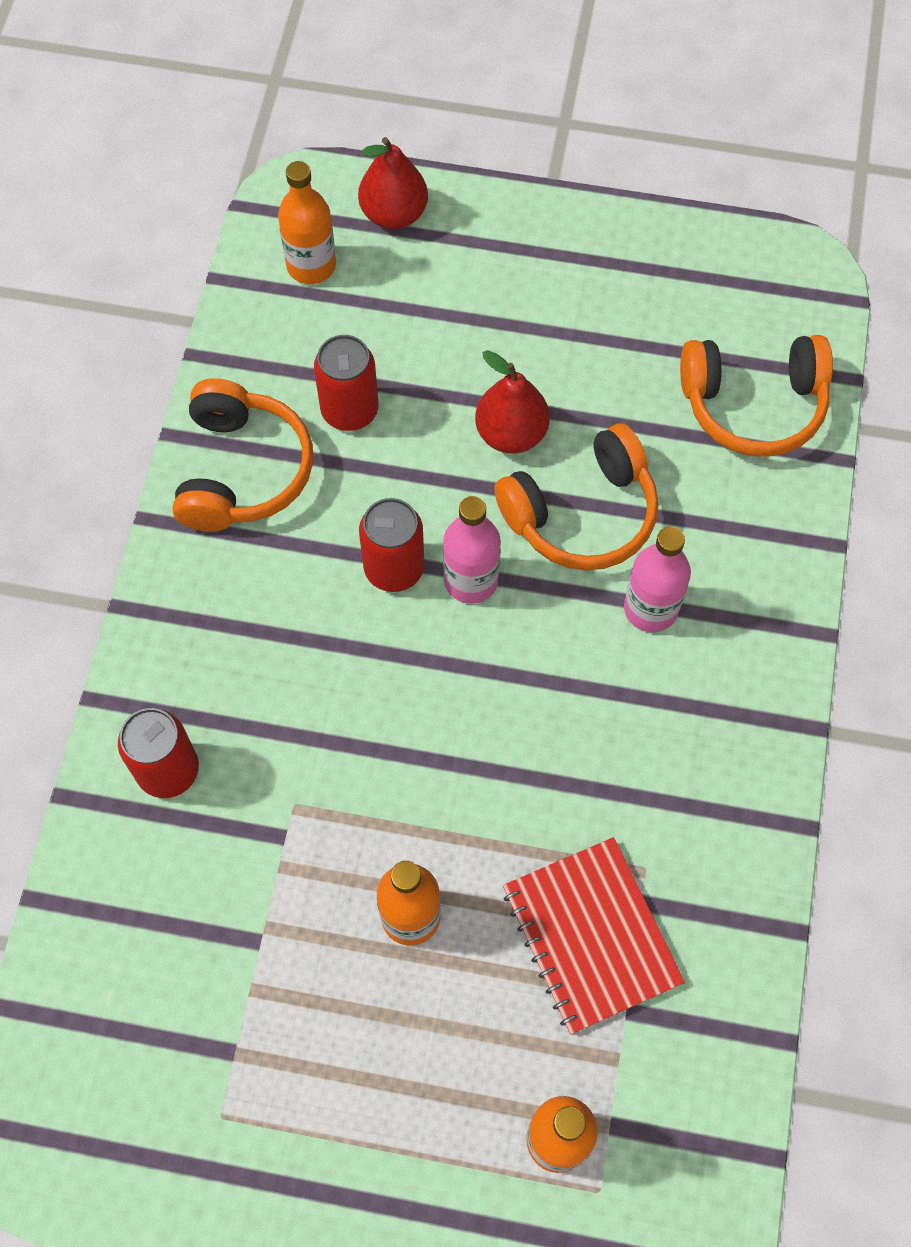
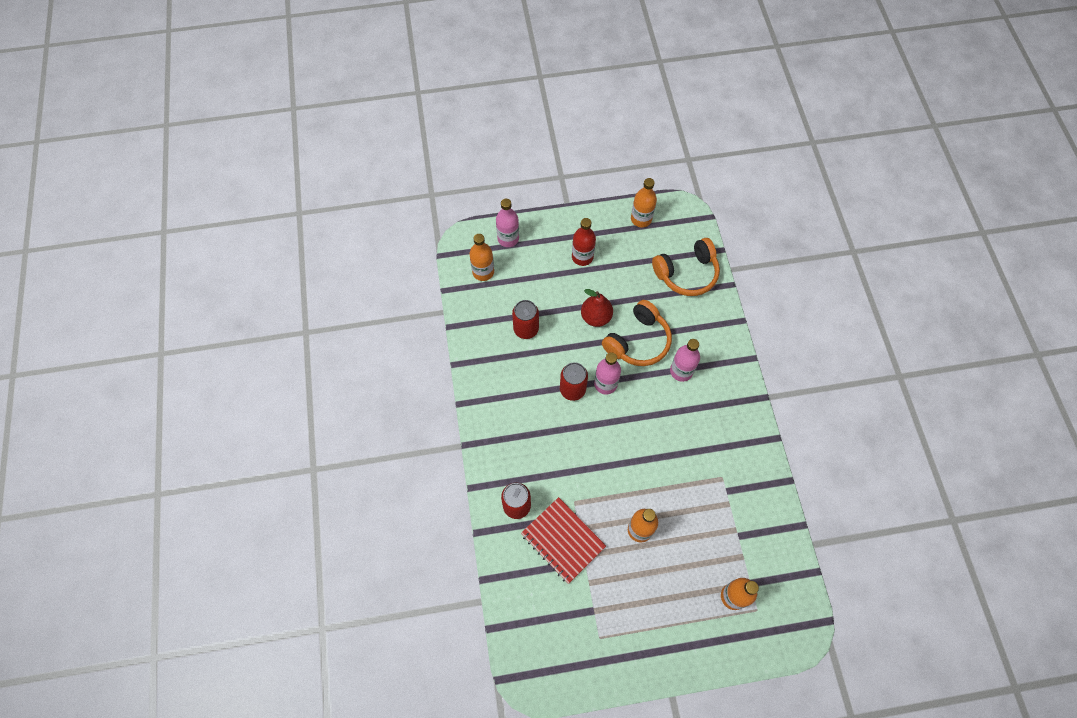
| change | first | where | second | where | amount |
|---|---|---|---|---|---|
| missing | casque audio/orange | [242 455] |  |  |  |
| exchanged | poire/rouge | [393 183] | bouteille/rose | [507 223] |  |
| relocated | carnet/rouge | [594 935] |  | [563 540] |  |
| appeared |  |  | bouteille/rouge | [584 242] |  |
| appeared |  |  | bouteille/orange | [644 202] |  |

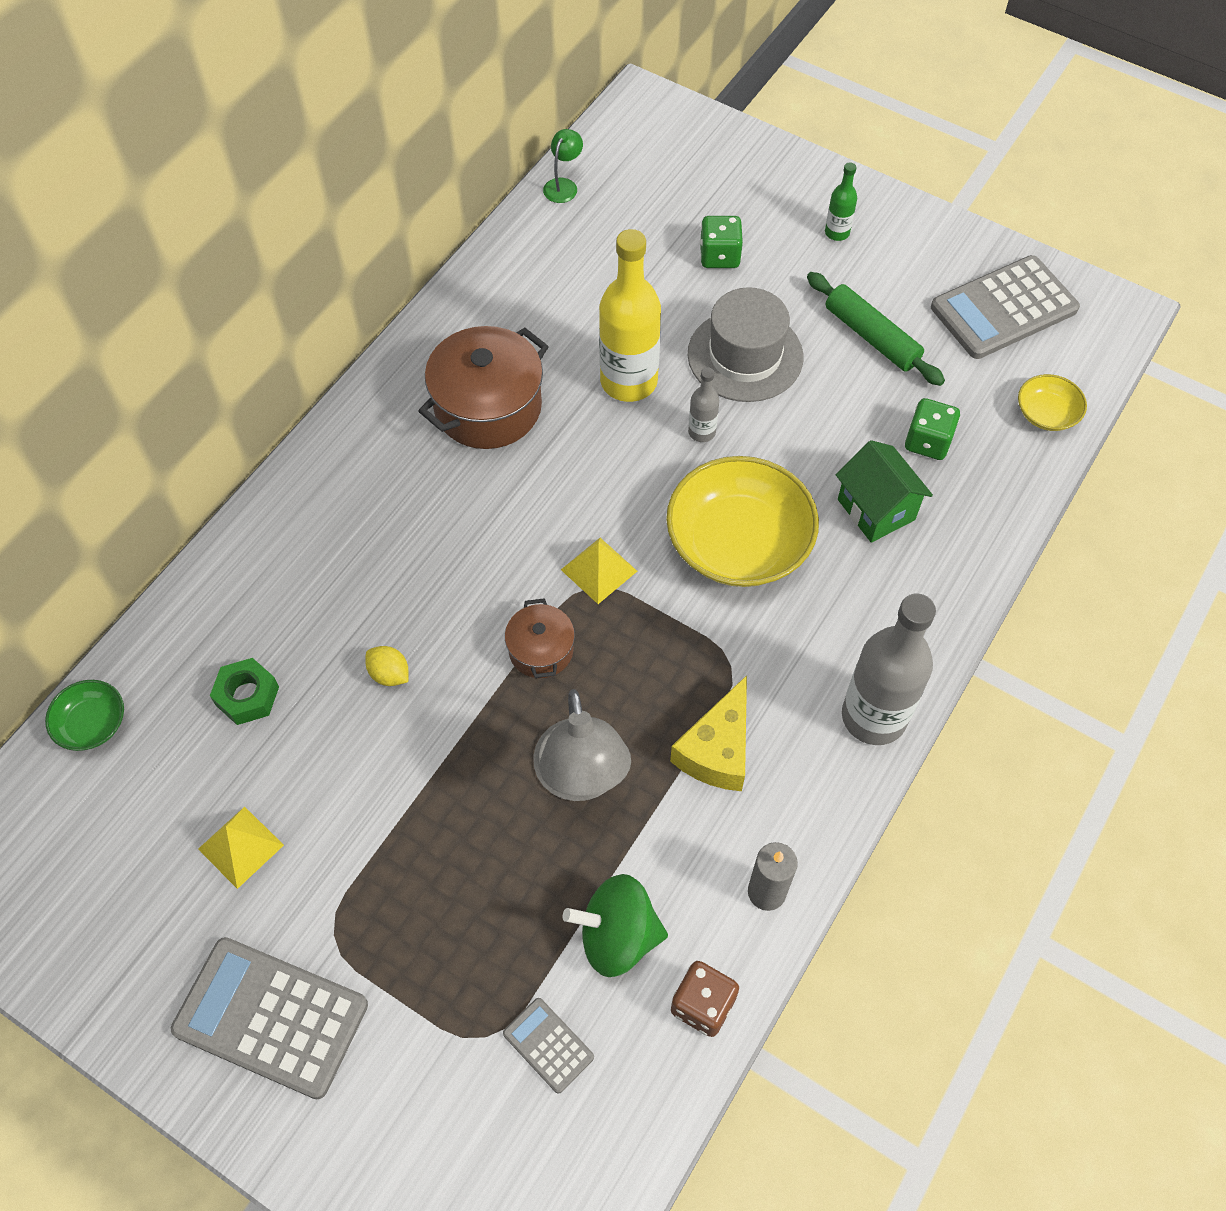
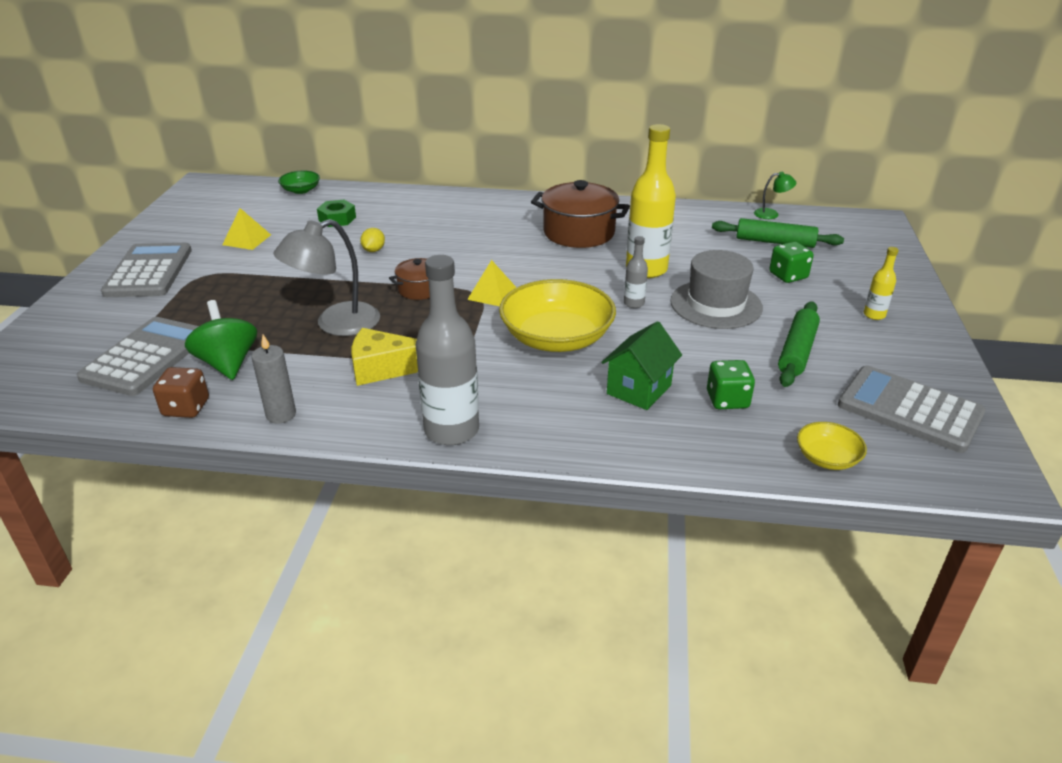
| change | first | where | second | where | amount |
|---|---|---|---|---|---|
| size | calculatrice/gris | [548 1046] |  | [138 356] | x2.06 |
| colour | bouteille/vert | [841 201] | bouteille/jaune | [881 283] |  |
| appeared |  |  | rouleau à pâtisserie/vert | [778 233] |  |

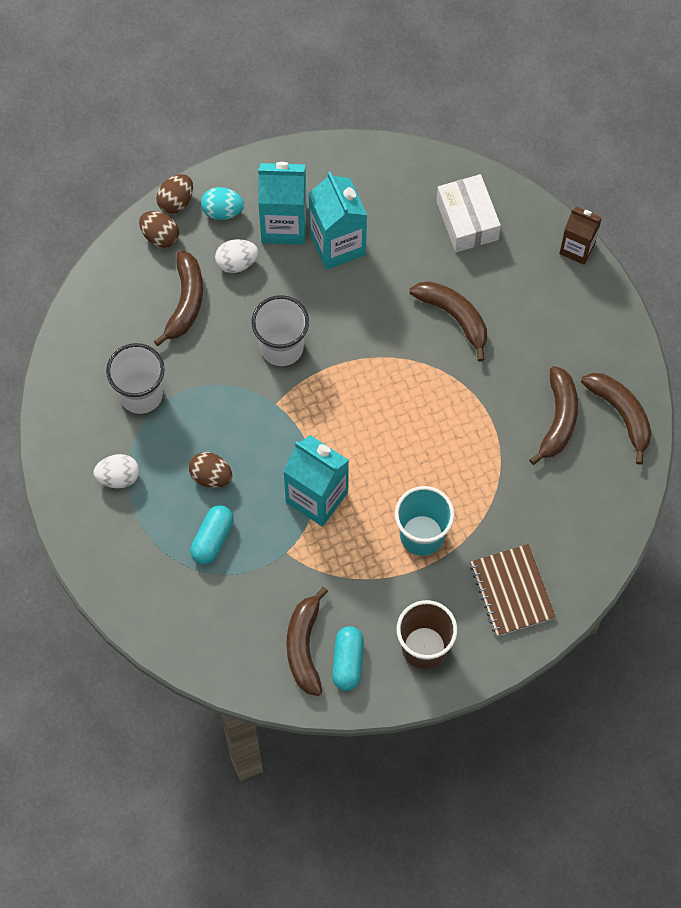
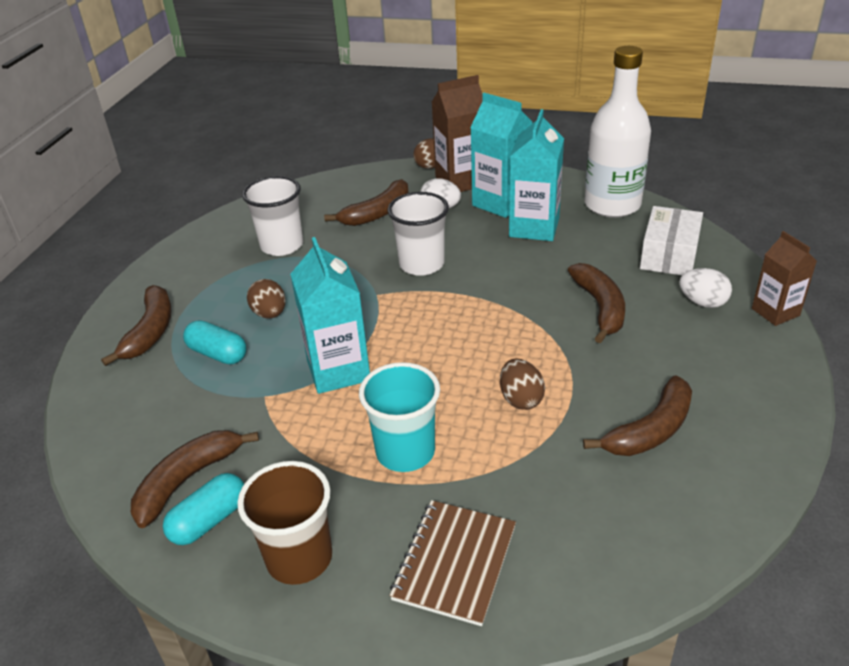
| change | first | where | second | where | amount |
|---|---|---|---|---|---|
| relocated | œuf/blanc | [116 471] |  | [705 288] |  |
| relocated | œuf/marron | [159 229] |  | [522 384] |  |
| spun | gélule/turquoise | [212 534] |  | [214 342] | 60 degrees clockwise |
| exchanged | œuf/turquoise | [222 203] | brique de lait/marron | [457 133] |  |
| relocated | banane/marron | [616 418] |  | [136 325] |  |
| appeared |  |  | bouteille/blanc | [618 132] |  |

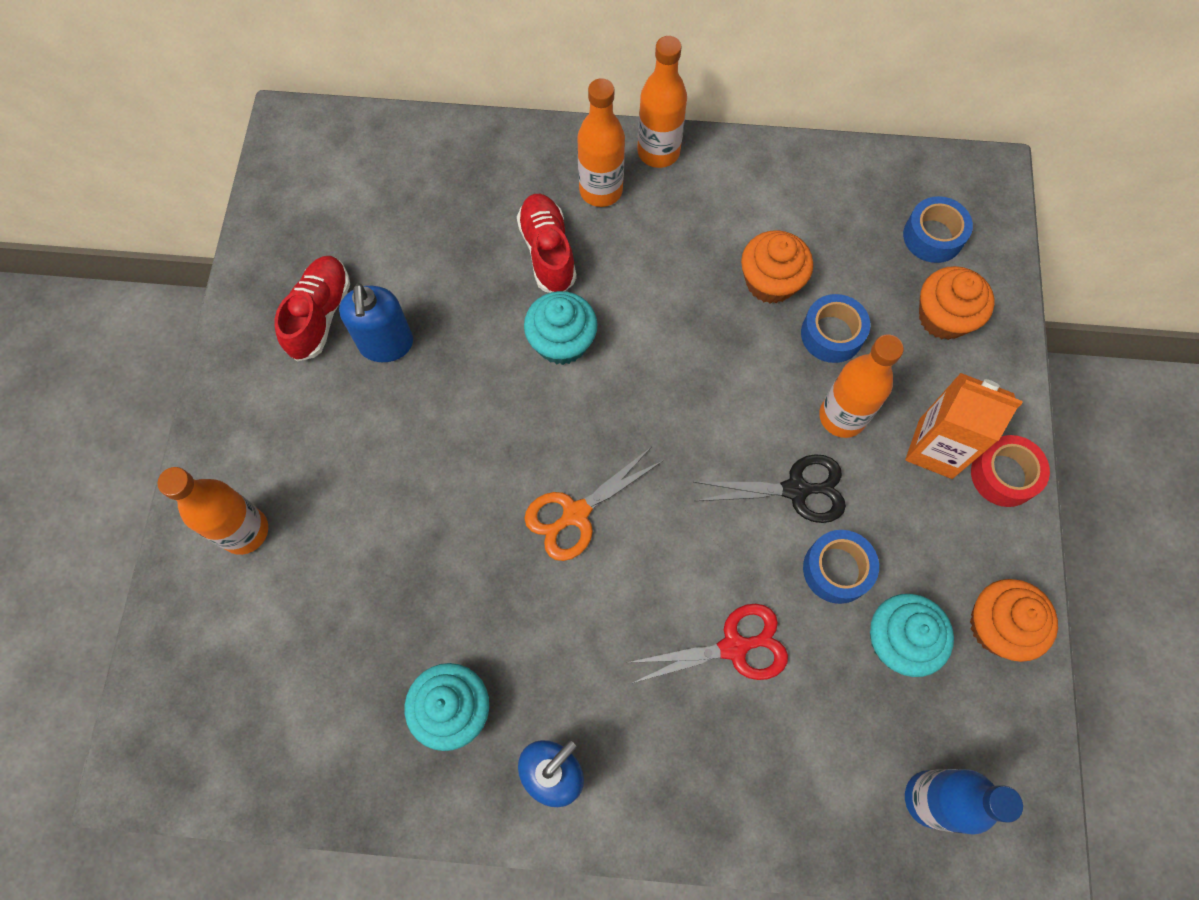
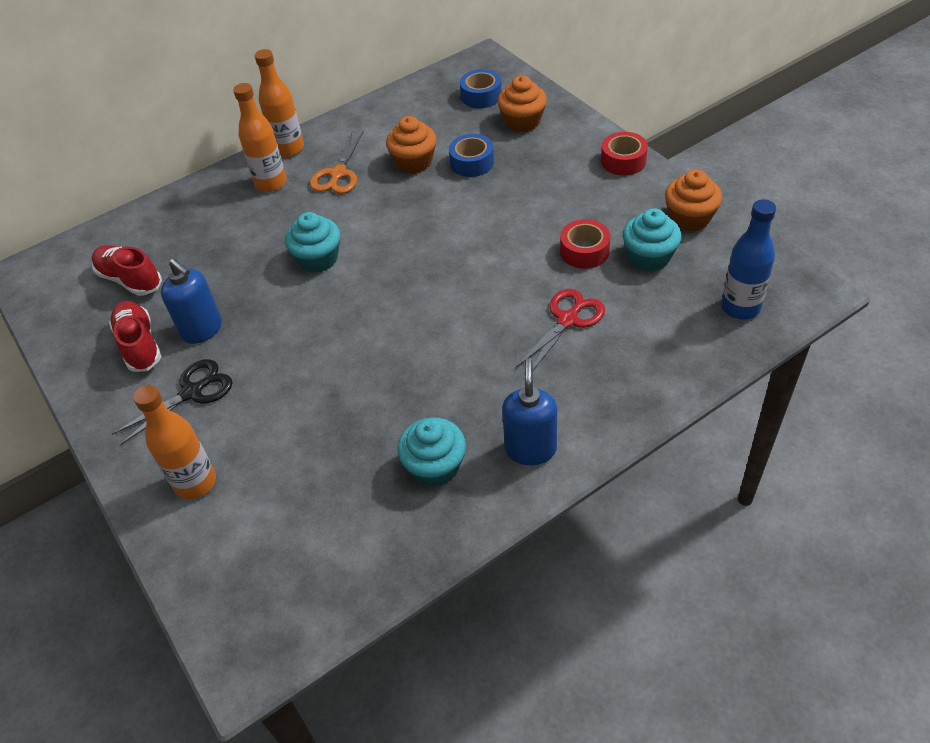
| change | first | where | second | where | amount |
|---|---|---|---|---|---|
| relocated | chaussure/rouge | [547 243] |  | [127 270] |  |
| relocated | ciseaux/orange | [594 504] |  | [337 162] |  |
| relocated | ciseaux/noir | [770 488] |  | [172 402] |  |
| colour | ruban adhésif/bleu | [841 567] | ruban adhésif/rouge | [585 244] |  |
| missing | bouteille/orange | [861 386] |  |  |  |
| missing | brique de lait/orange | [964 426] |  |  |  |

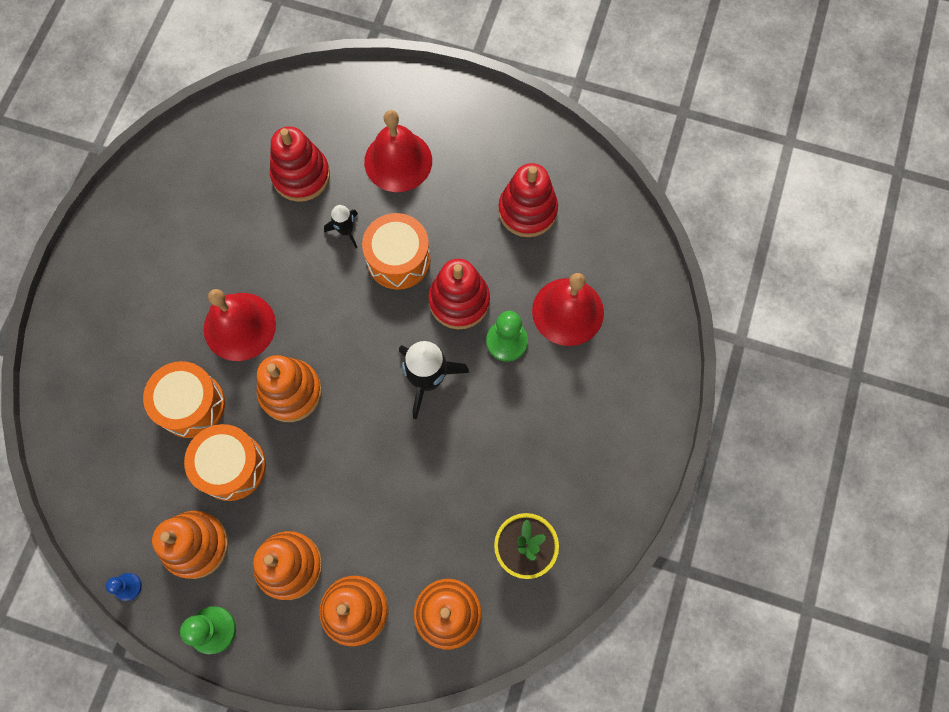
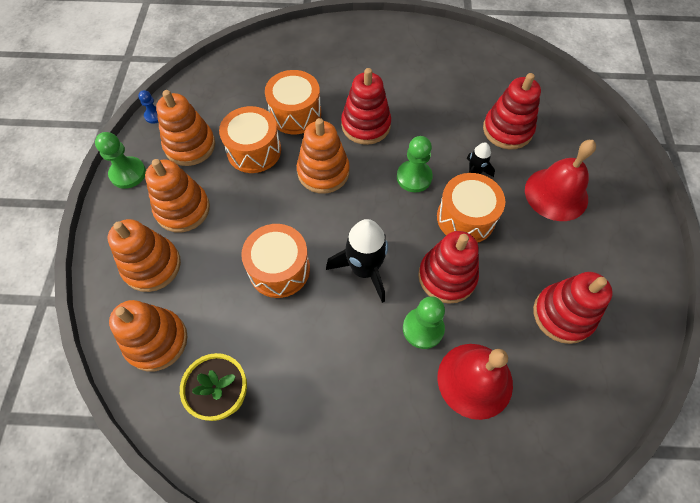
| change | first | where | second | where | amount |
|---|---|---|---|---|---|
| exchanged | cloche/rouge | [240 325] | jouet à empiler/rouge | [366 106] |  |
| appeared |  |  | tambour/orange | [275 261] |  |
| appeared |  |  | pion/vert | [415 164] |  |

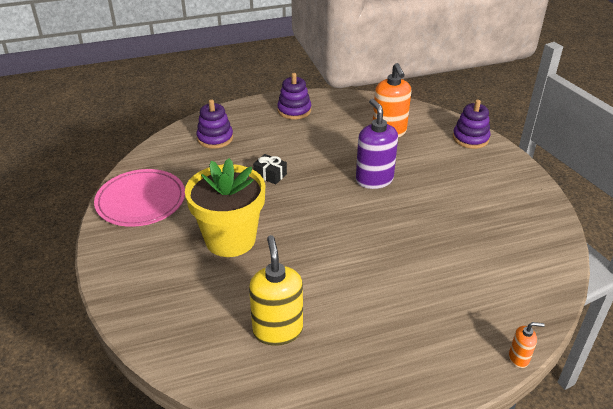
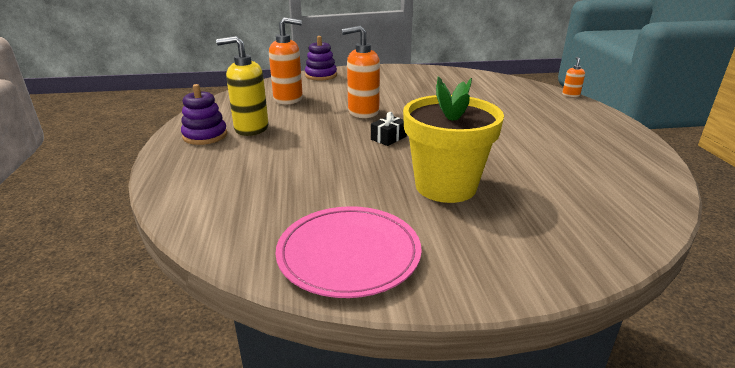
| change | first | where | second | where | amount |
|---|---|---|---|---|---|
| missing | jouet à empiler/violet | [214 124] |  |  |  |
| relocated | distributeur de savon/jaune | [276 290] |  | [242 86] |  |
| relocated | cadeau/noir | [270 169] |  | [389 129] |  |
| colour | distributeur de savon/violet | [377 144] | distributeur de savon/orange | [361 72] |  |

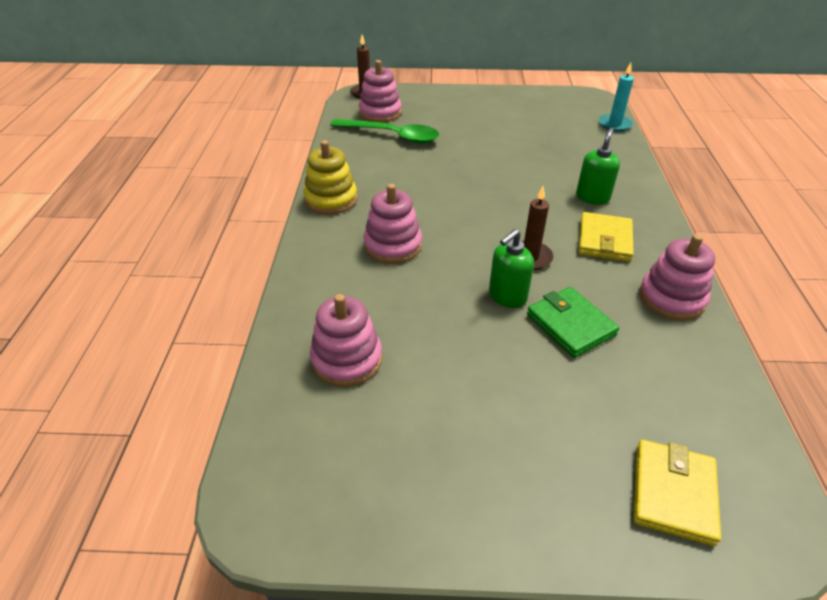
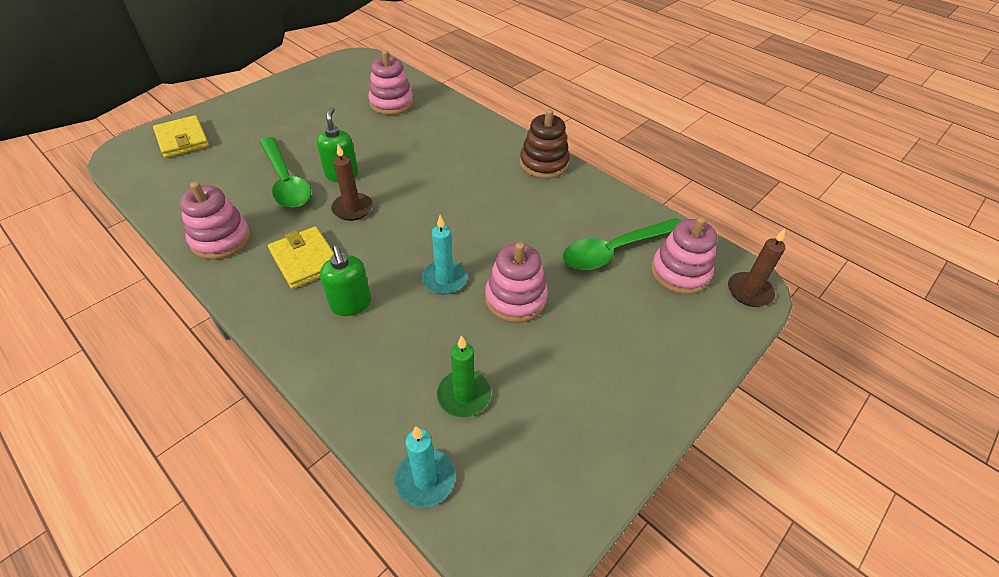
| change | first | where | second | where | amount |
|---|---|---|---|---|---|
| colour | jouet à empiler/jaune | [330 177] | jouet à empiler/marron | [545 144] |  |
| relocated | jouet à empiler/rose | [392 224] |  | [516 282] |  |
| exchanged | portefeuille/vert | [573 322] | cuillère/vert | [285 172] |  |
| appeared |  |  | bougie/turquoise | [444 254] |  |
| appeared |  |  | bougie/vert | [464 376] |  |

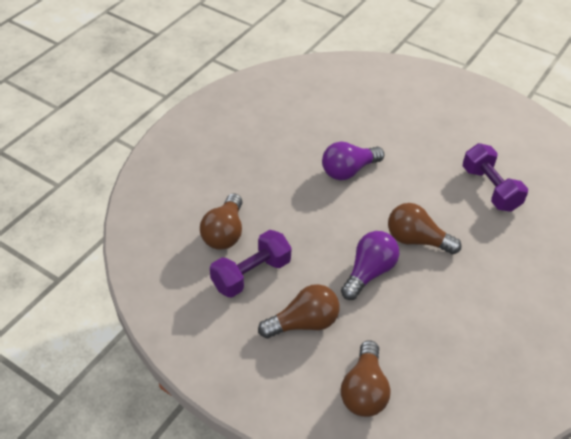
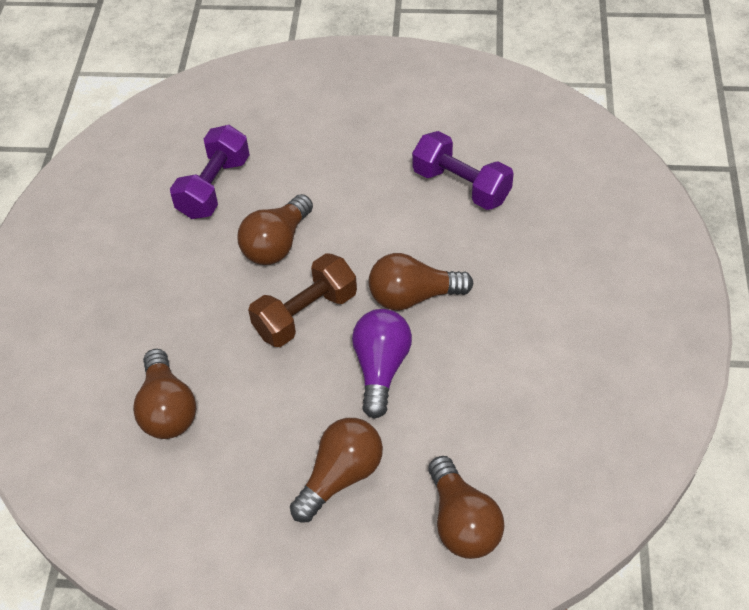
| change | first | where | second | where | amount |
|---|---|---|---|---|---|
| relocated | haltère/violet | [251 264] |  | [210 172] |  |
| colour | ampoule/violet | [353 161] | ampoule/marron | [275 229] |  |
| appeared |  |  | haltère/marron | [302 300] |  |

